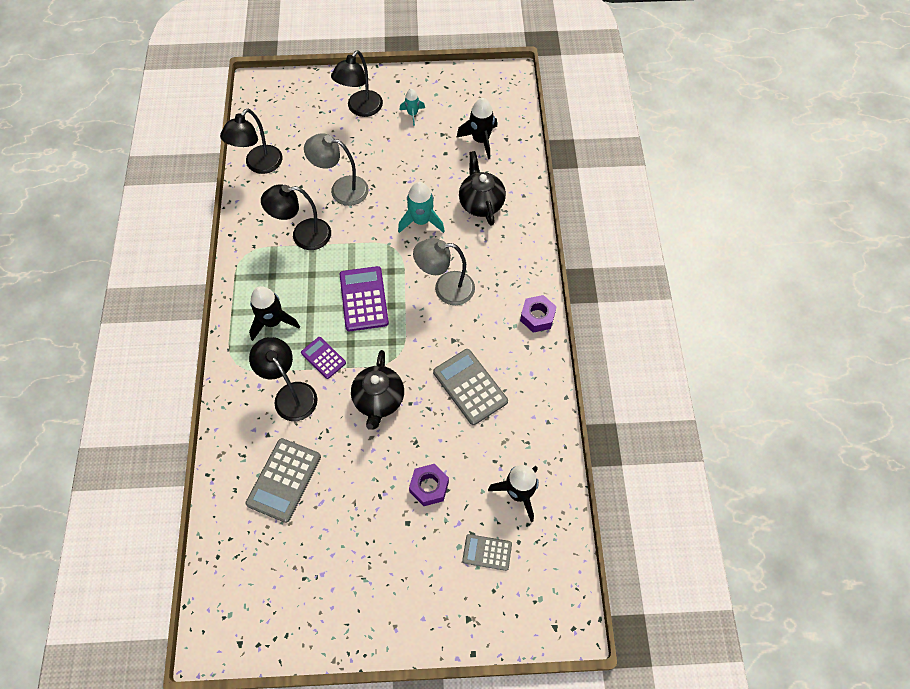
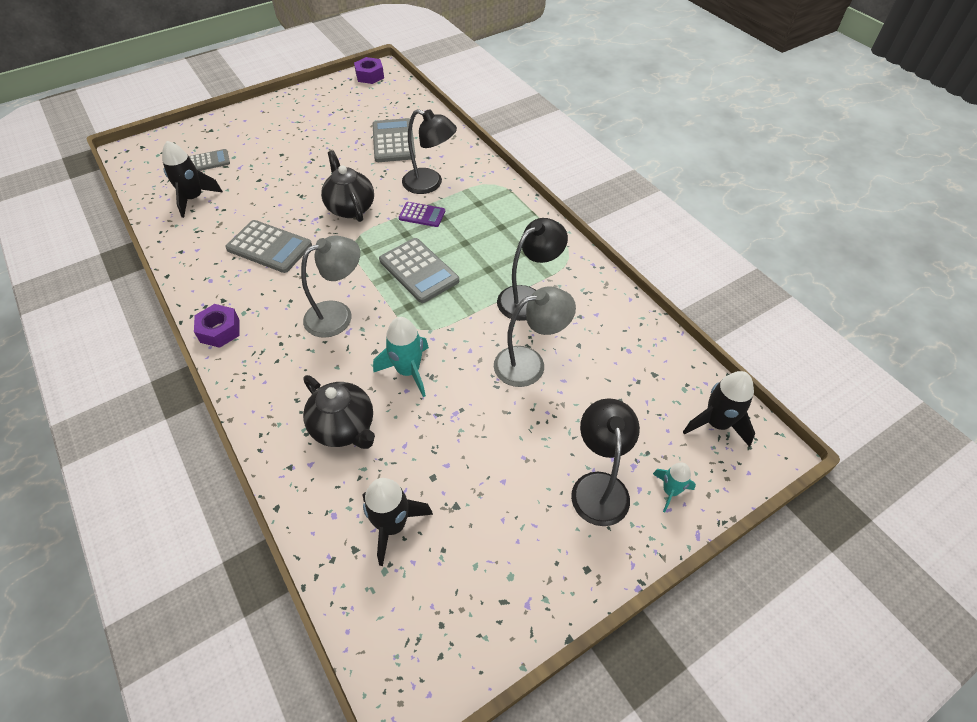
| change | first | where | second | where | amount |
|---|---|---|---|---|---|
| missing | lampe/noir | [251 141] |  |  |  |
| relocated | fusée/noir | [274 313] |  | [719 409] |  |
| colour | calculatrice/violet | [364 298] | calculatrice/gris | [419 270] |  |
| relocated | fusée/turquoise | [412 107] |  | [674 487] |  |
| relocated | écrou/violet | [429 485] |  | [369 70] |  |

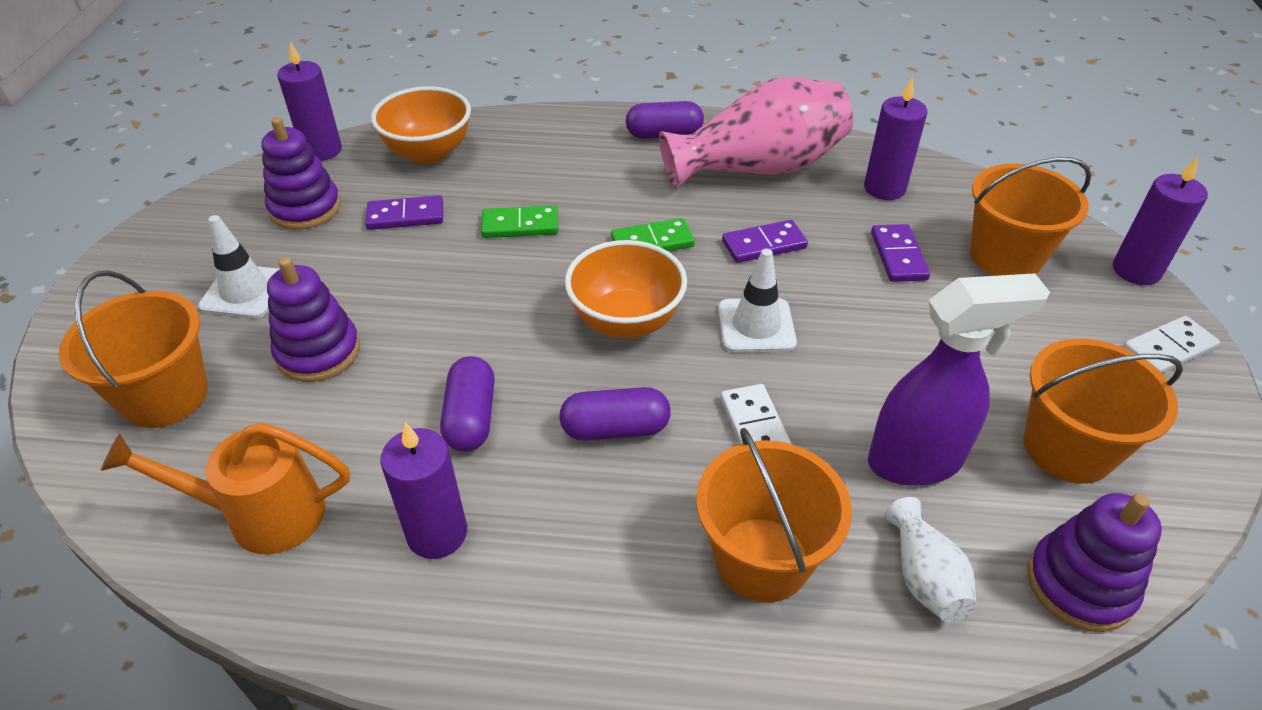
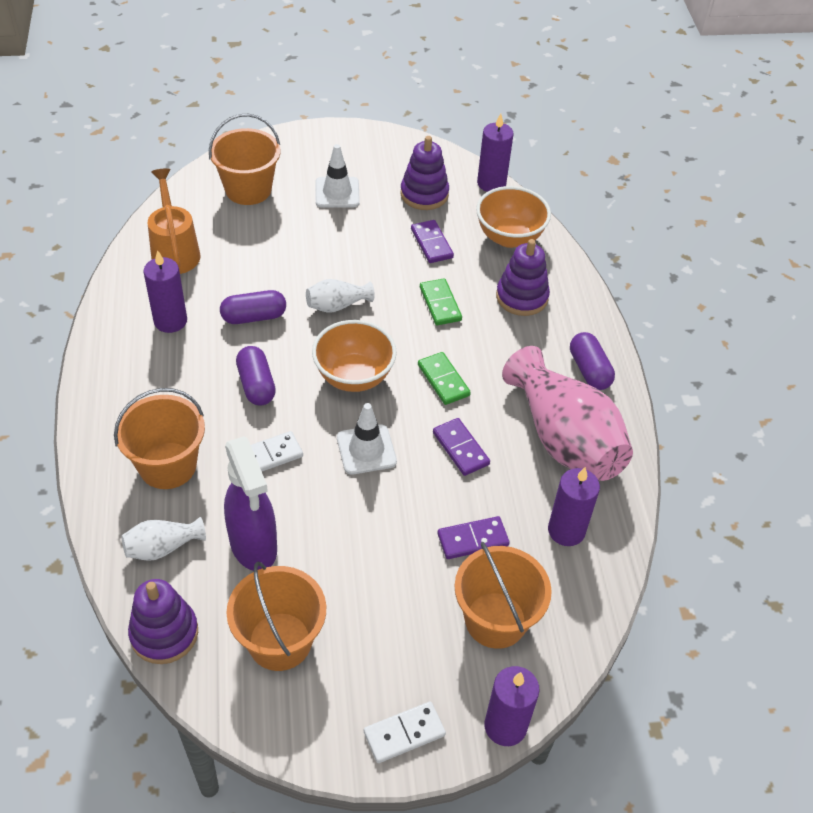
| change | first | where | second | where | amount |
|---|---|---|---|---|---|
| relocated | jouet à empiler/violet | [313 319] |  | [523 277] |  |
| spun | domino/blanc | [1171 344] |  | [405 732] | 75 degrees counterclockwise |
| appeared |  |  | vase/blanc | [340 296] |  |

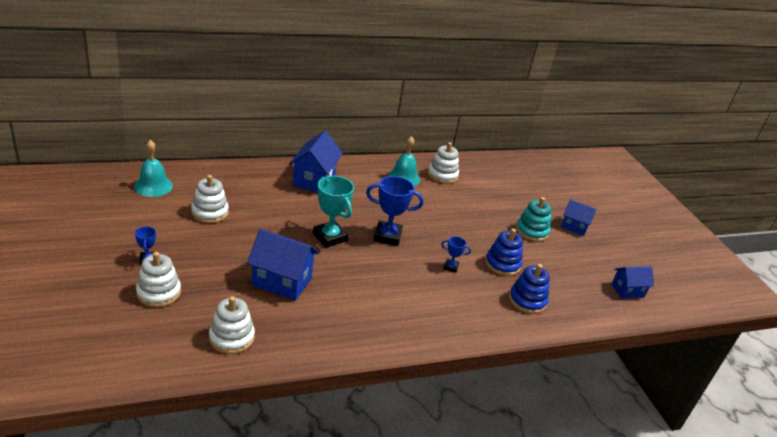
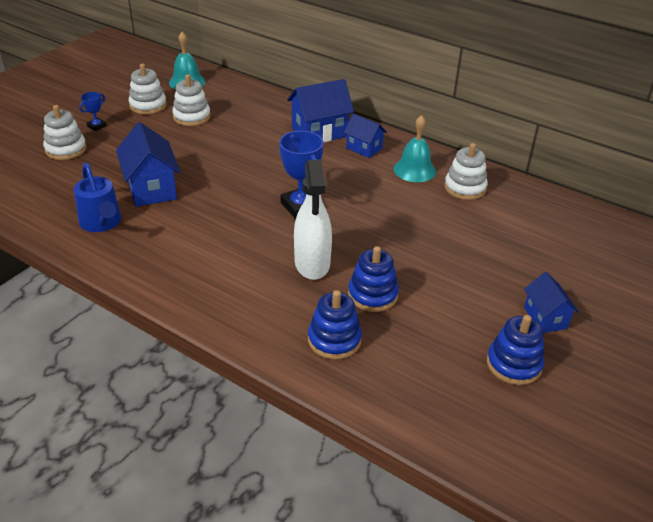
| change | first | where | second | where | amount |
|---|---|---|---|---|---|
| relocated | jouet à empiler/blanc | [232 325] |  | [148 89] |  |
| missing | trophée/turquoise | [333 212] |  |  |  |
| exchanged | trophée/bleu | [456 254] | vaporisateur/blanc | [313 219] |  |
| missing | jouet à empiler/turquoise | [533 219] |  |  |  |
| relocated | maison/bleu | [633 282] |  | [365 136] |  |
| appeared |  |  | arrosoir/bleu | [97 197] |  |
| appeared |  |  | jouet à empiler/bleu | [515 350] |  |

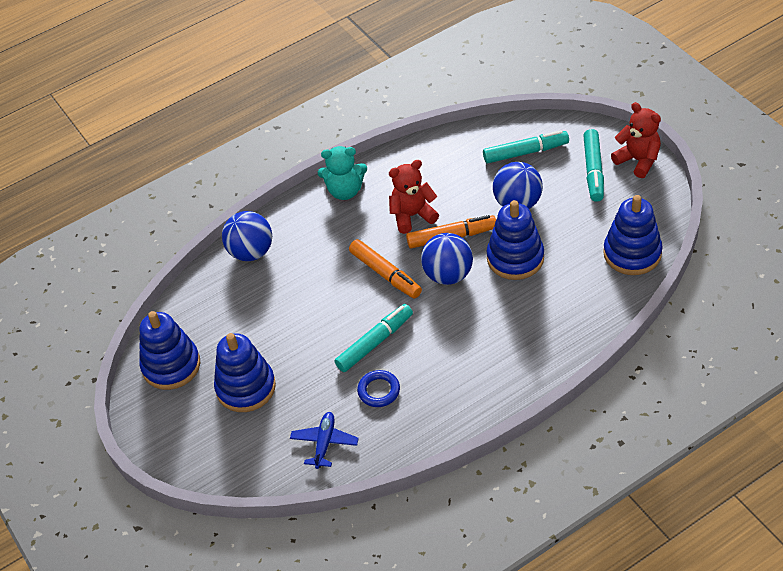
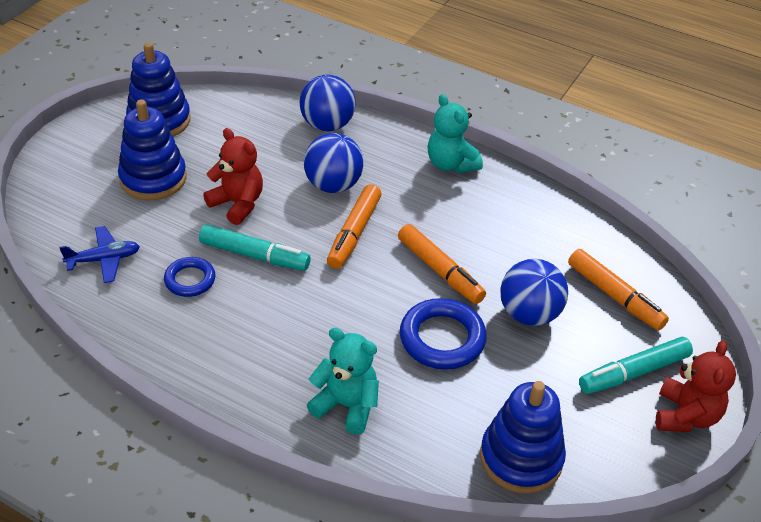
| change | first | where | second | where | amount |
|---|---|---|---|---|---|
| relocated | ours en peluche/rouge | [414 197] |  | [233 176] |  |
| relocated | balle/bleu | [447 259] |  | [333 163] |  |
| colour | feutre/turquoise | [526 147] | feutre/orange | [618 289] |  |
| exchanged | jouet à empiler/bleu | [515 240] | anneau/bleu | [443 334] |  |
| appeared |  |  | ours en peluche/turquoise | [343 381] |  |

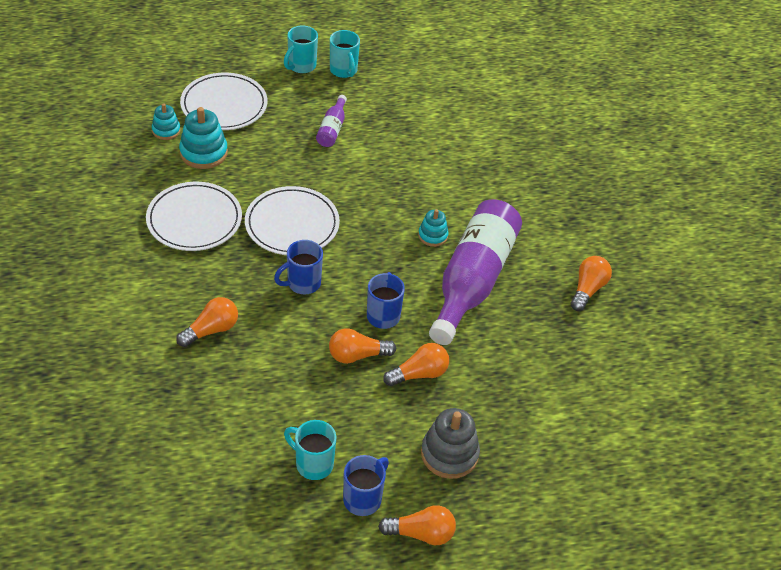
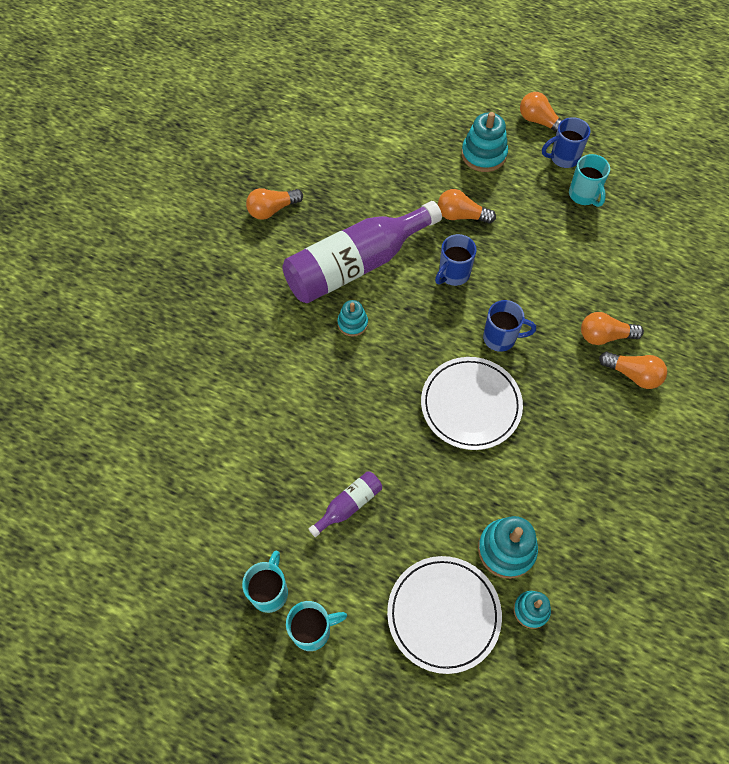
| change | first | where | second | where | amount |
|---|---|---|---|---|---|
| missing | assiette/blanc | [194 216] |  |  |  |
| relocated | ampoule/orange | [362 346] |  | [633 370] |  |
| colour | jouet à empiler/gris | [450 443] | jouet à empiler/turquoise | [484 142] |  |

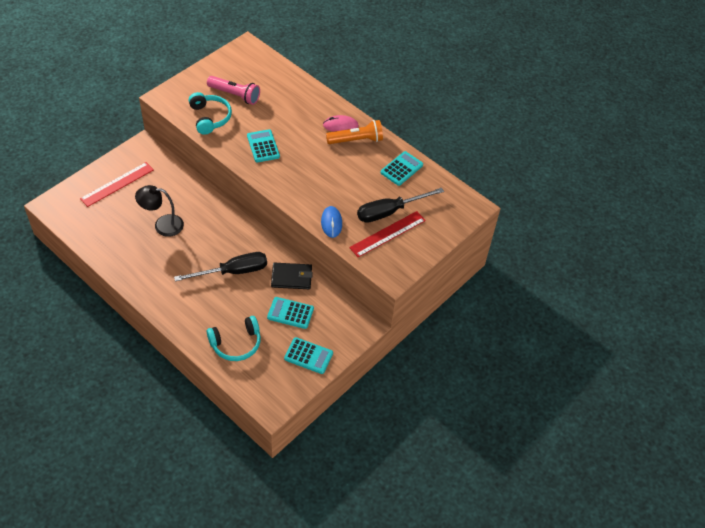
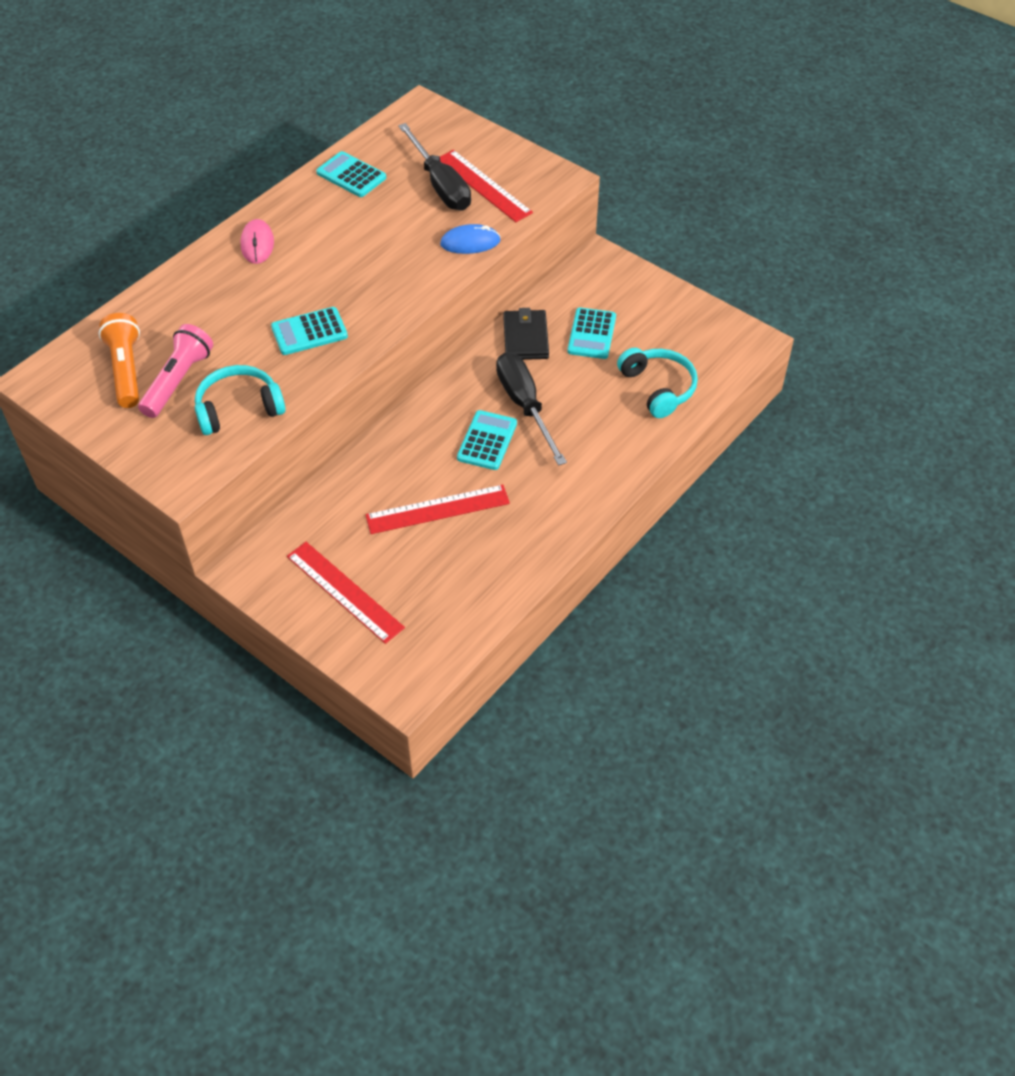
| change | first | where | second | where | amount |
|---|---|---|---|---|---|
| exchanged | lampe/noir | [159 211] | règle/rouge | [437 509] |  |
| relocated | calculatrice/turquoise | [308 355] |  | [487 440] |  |
| relocated | lampe de poche/orange | [354 132] |  | [119 360] |  |

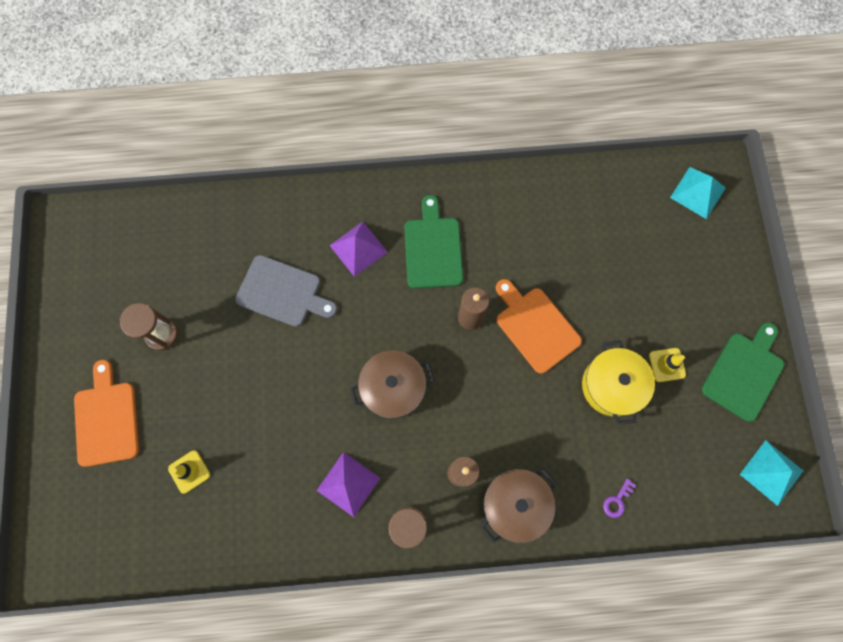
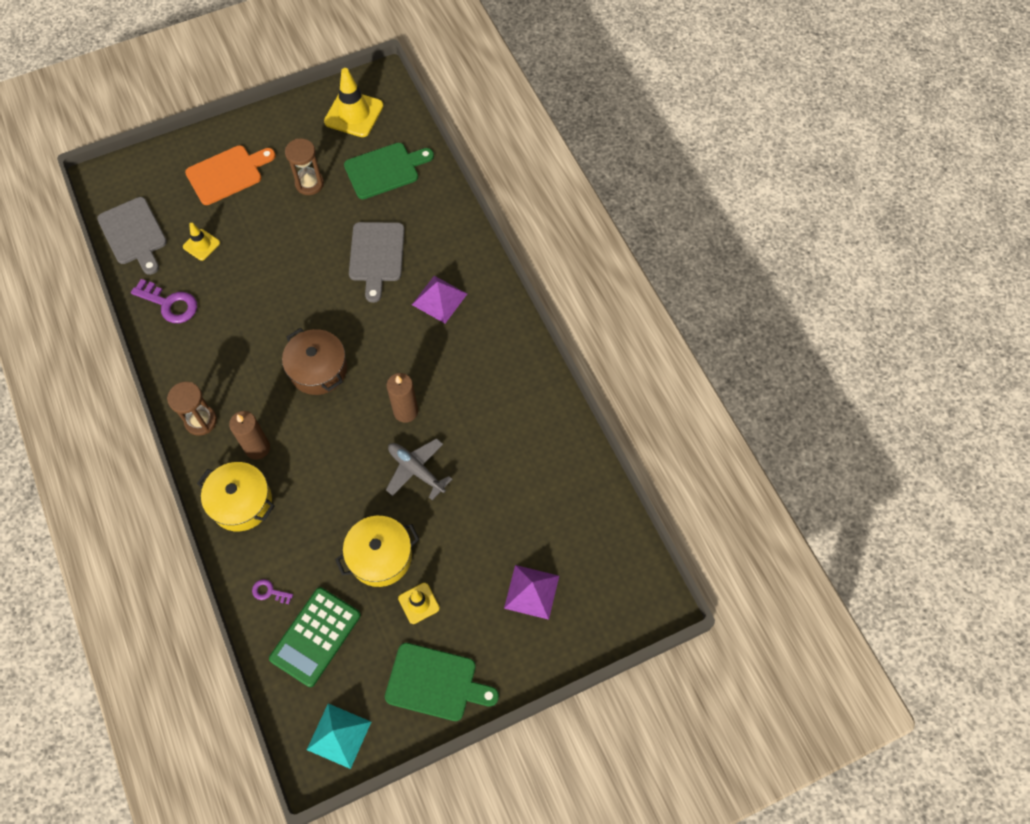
| change | first | where | second | where | amount |
|---|---|---|---|---|---|
| relocated | pyramide/violet | [348 484] |  | [531 592] |  |
| relocated | planche à découper/vert | [433 242] |  | [389 171] |  |
| colour | marmite/marron | [519 506] | marmite/jaune | [235 496] |  |
| exchanged | planche à découper/orange | [539 326] | avion/gris | [419 469] |  |
| missing | pyramide/turquoise | [698 193] |  |  |  |
| appeared |  |  | planche à découper/gris | [132 236] |  |
| appeared |  |  | clé/violet | [164 301] |  |
| appeared |  |  | calculatrice/vert | [315 637] |  |
| appeared |  |  | cône de chantier/jaune | [353 102] |  |

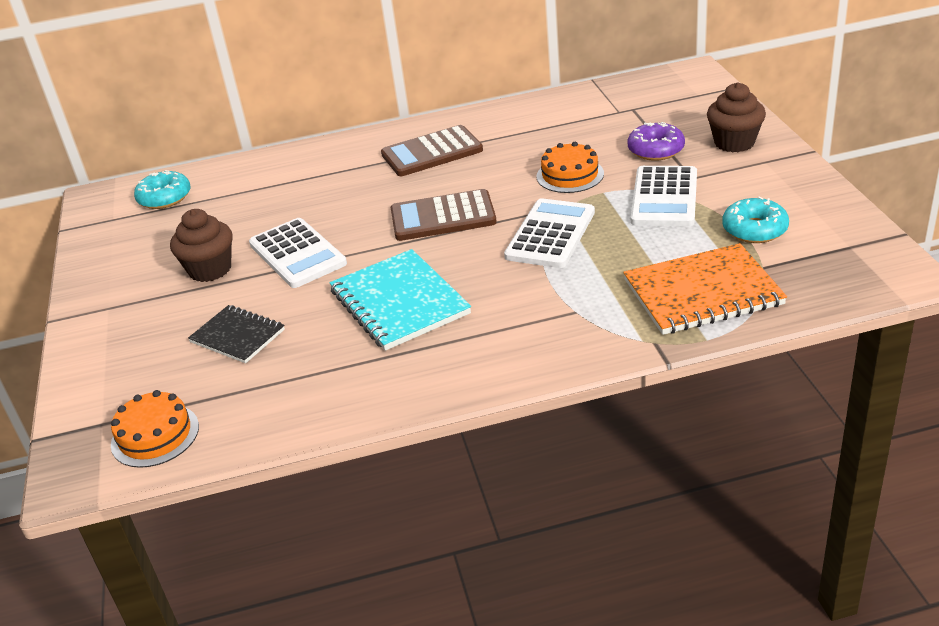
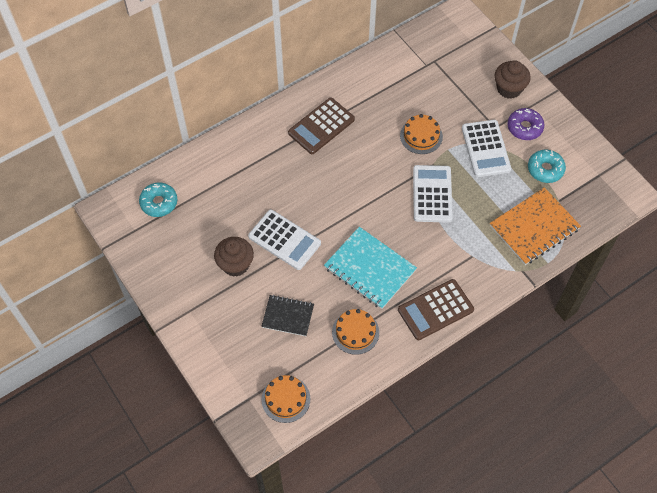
| change | first | where | second | where | amount |
|---|---|---|---|---|---|
| relocated | calculatrice/marron | [444 215] |  | [436 309] |  |
| relocated | beignet/violet | [656 141] |  | [525 124] |  |
| appeared |  |  | gâteau/orange | [355 332] |  |

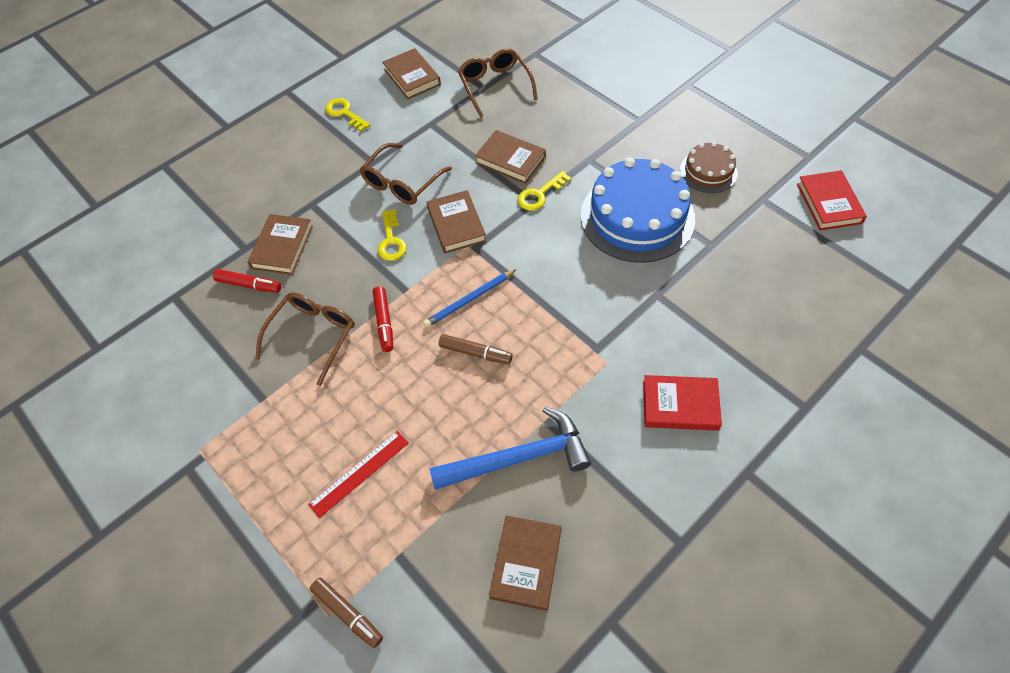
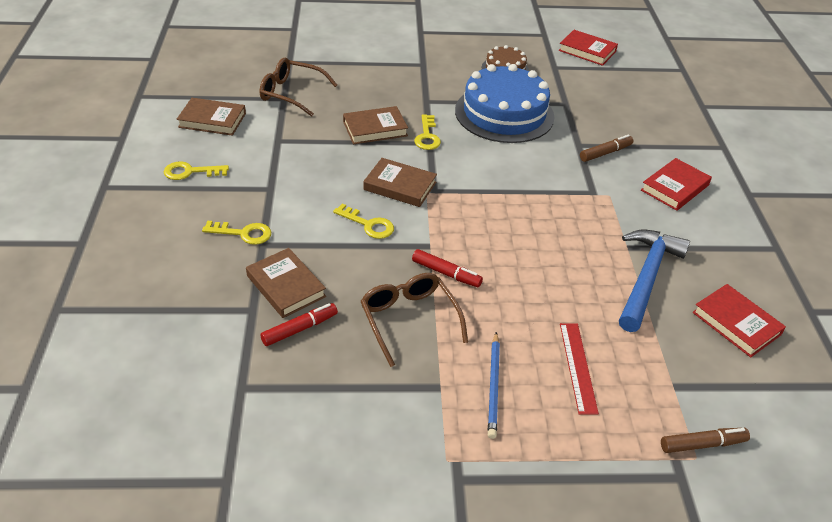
| change | first | where | second | where | amount |
|---|---|---|---|---|---|
| missing | lunettes/marron | [406 174] |  |  |  |
| relocated | crayon/bleu | [470 298] |  | [494 385] |  |
| relocated | feutre/marron | [476 349] |  | [606 148] |  |
| colour | livre/marron | [525 563] | livre/rouge | [739 321] |  |
| appeared |  |  | clé/jaune | [236 233] |  |

